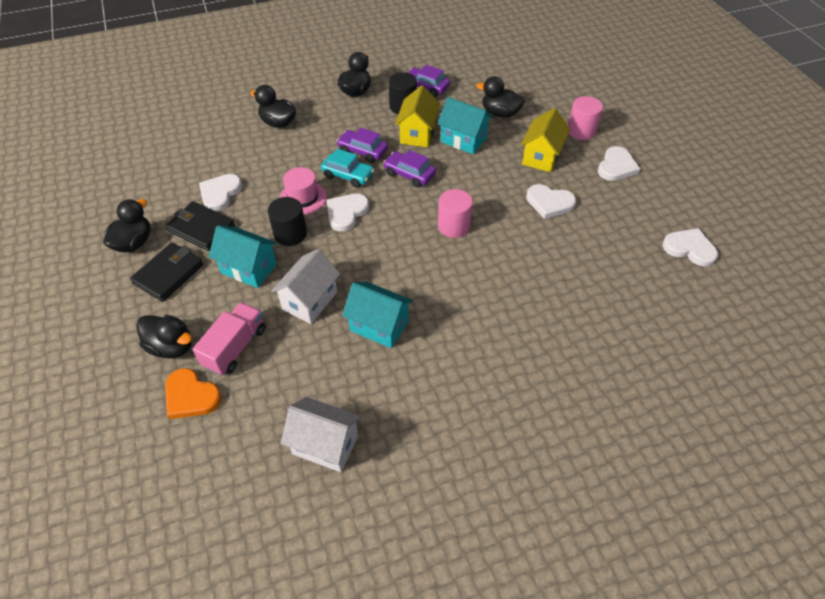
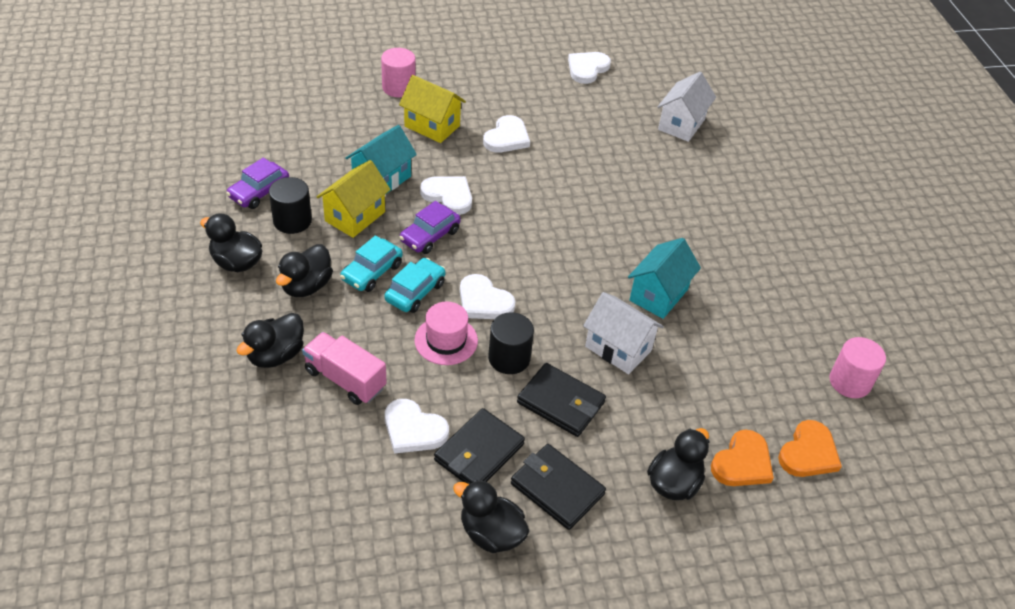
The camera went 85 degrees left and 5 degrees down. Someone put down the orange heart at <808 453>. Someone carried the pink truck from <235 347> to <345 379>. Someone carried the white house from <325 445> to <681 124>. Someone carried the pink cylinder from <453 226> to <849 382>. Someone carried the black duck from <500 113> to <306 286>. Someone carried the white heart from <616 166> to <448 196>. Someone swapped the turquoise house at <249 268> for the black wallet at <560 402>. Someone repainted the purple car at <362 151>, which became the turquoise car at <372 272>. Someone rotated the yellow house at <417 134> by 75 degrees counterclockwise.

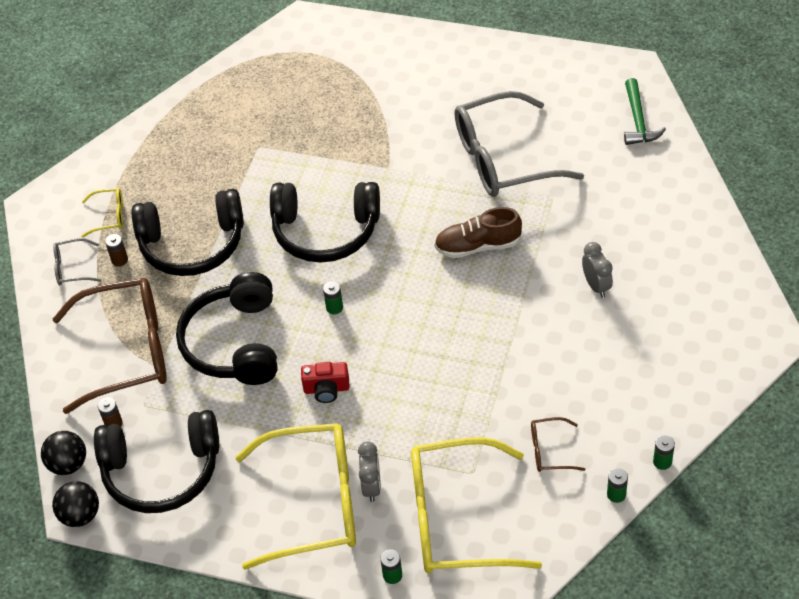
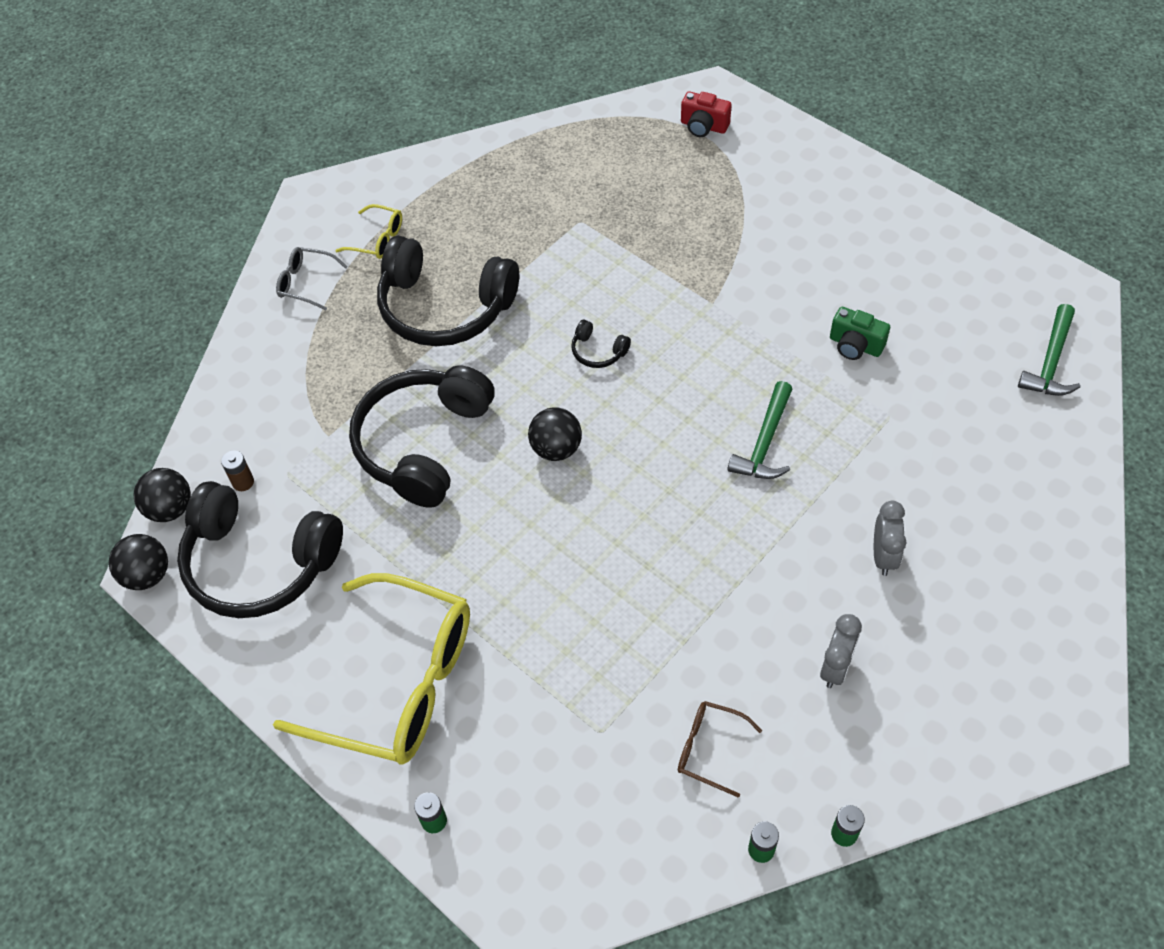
The camera went 25 degrees right and 5 degrees up. Someone took away the brown glasses at <127 352>. Someone took away the brown battery at <119 260>. Someone took away the yellow glasses at <457 519>. Someone carried the red camera from <326 389> to <703 126>. Someone carried the grey clock from <371 486> to <835 668>. Someone swapped the green battery at <334 307> for the black ball at <556 449>. Someone swapped the brown shoe at <478 246> for the green hammer at <764 443>. Someone swapped the grey glasses at <504 159> for the green camera at <855 345>. Someone scaled the black headphones at <325 231> by 0.40.

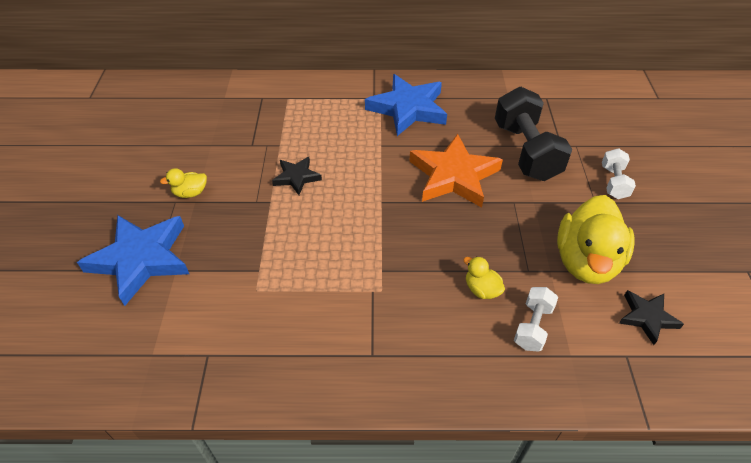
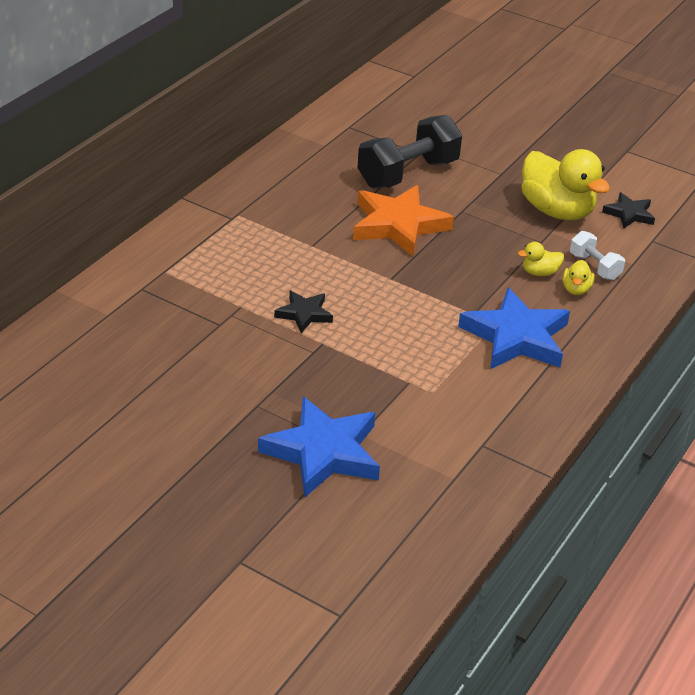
The camera went 60 degrees left and 10 degrees down. Someone took away the white dumbbell at <613 182>. Someone carried the yellow duck from <190 193> to <576 289>. Someone carried the blue star from <408 109> to <516 337>. Someone rotated the black dumbbell at <526 151> by 60 degrees counterclockwise.

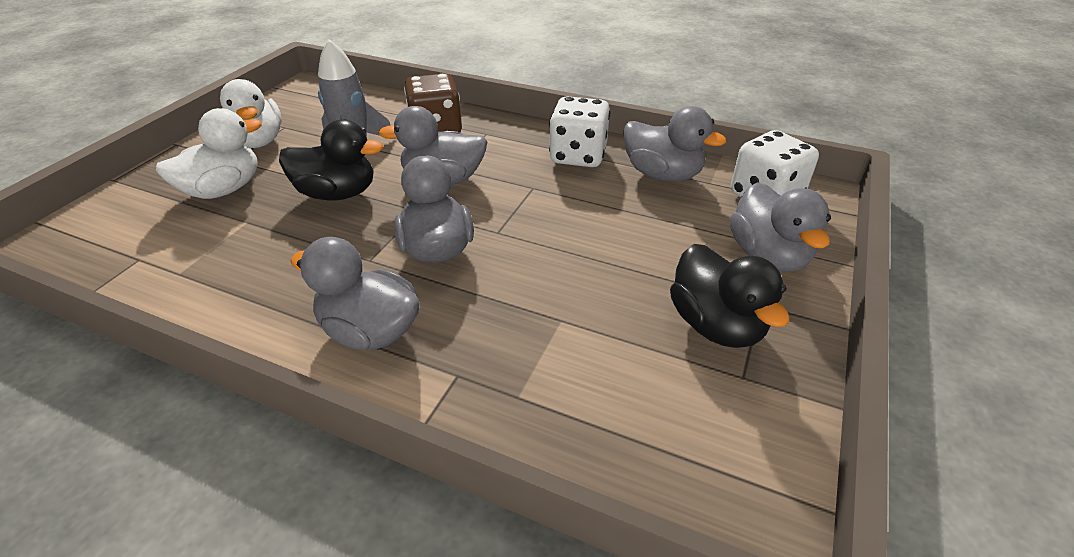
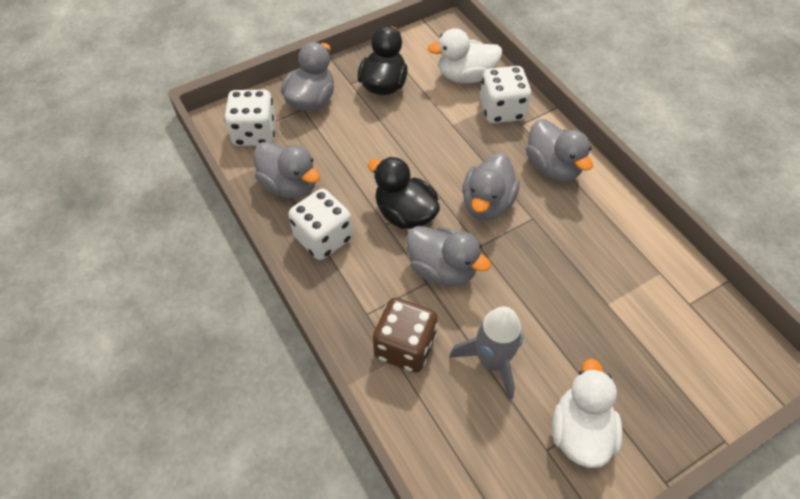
The camera went 145 degrees left and 15 degrees up. Someone put down the white dice at <502 110>. Someone carried the white duck from <223 190> to <465 76>. Someone carried the black duck from <337 193> to <405 213>. Someone rotated the grey duck at <662 174> by 150 degrees clockwise.

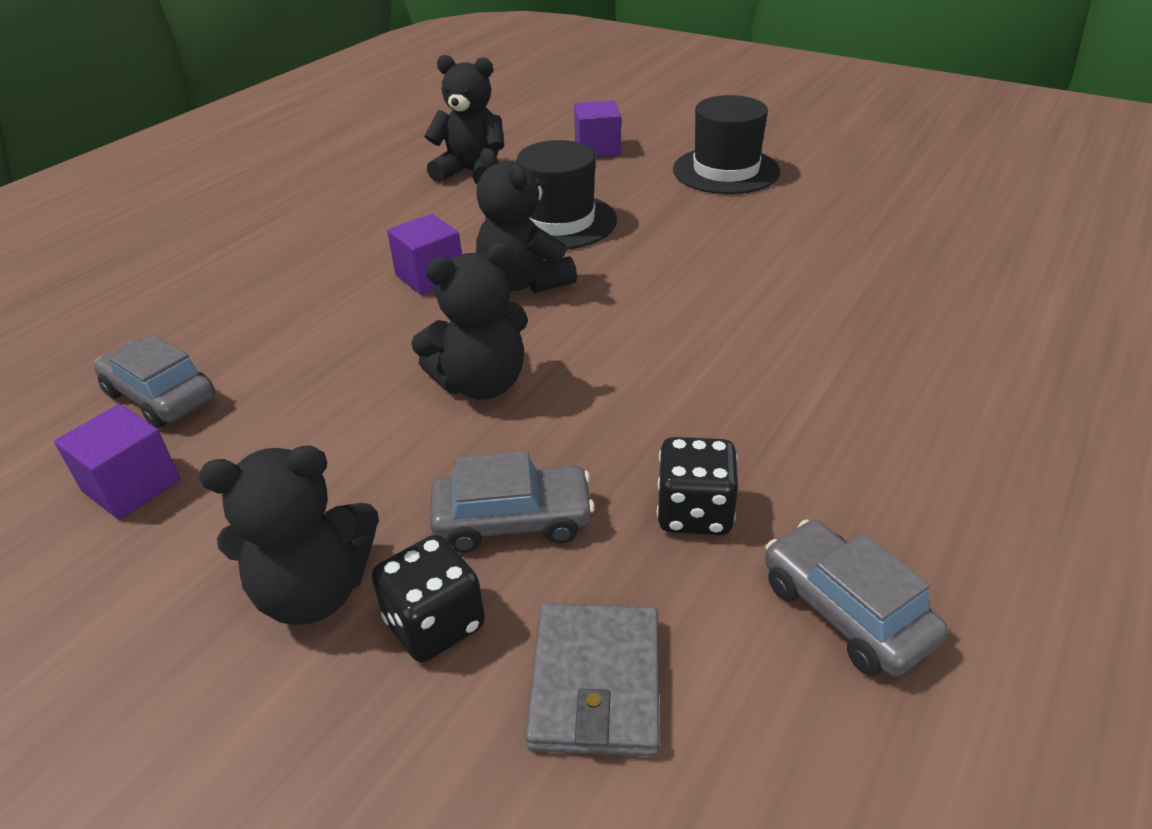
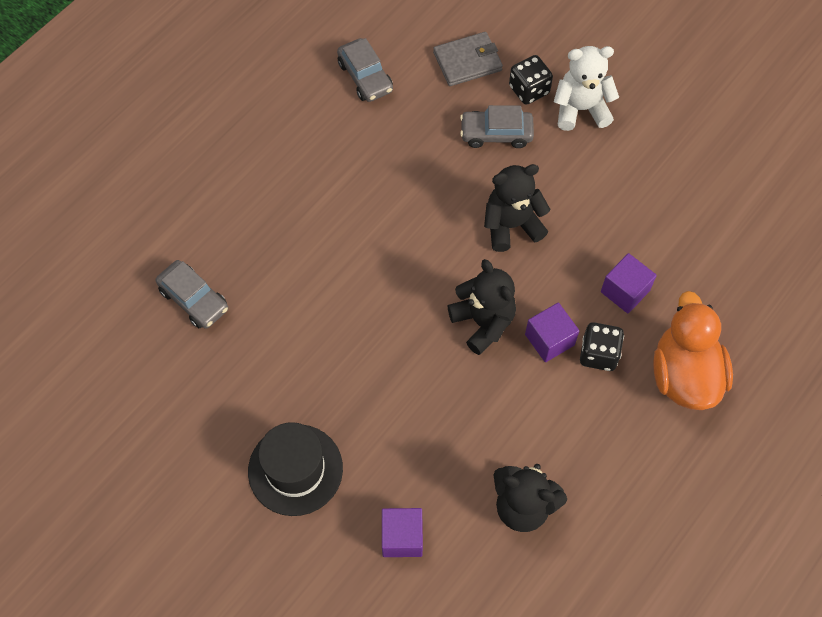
The camera went 175 degrees left and 25 degrees up. Someone took away the black hat at <559 222>. Someone put down the orange duck at <684 375>. Someone carried the purple cube from <131 486> to <625 291>. Someone carried the grey car from <160 396> to <194 299>. Someone carried the black dice from <694 512> to <598 354>. Someone repainted the black teddy bear at <314 591>, which became the white teddy bear at <581 109>. Someone rotated the grey wallet at <596 682> by 60 degrees clockwise.

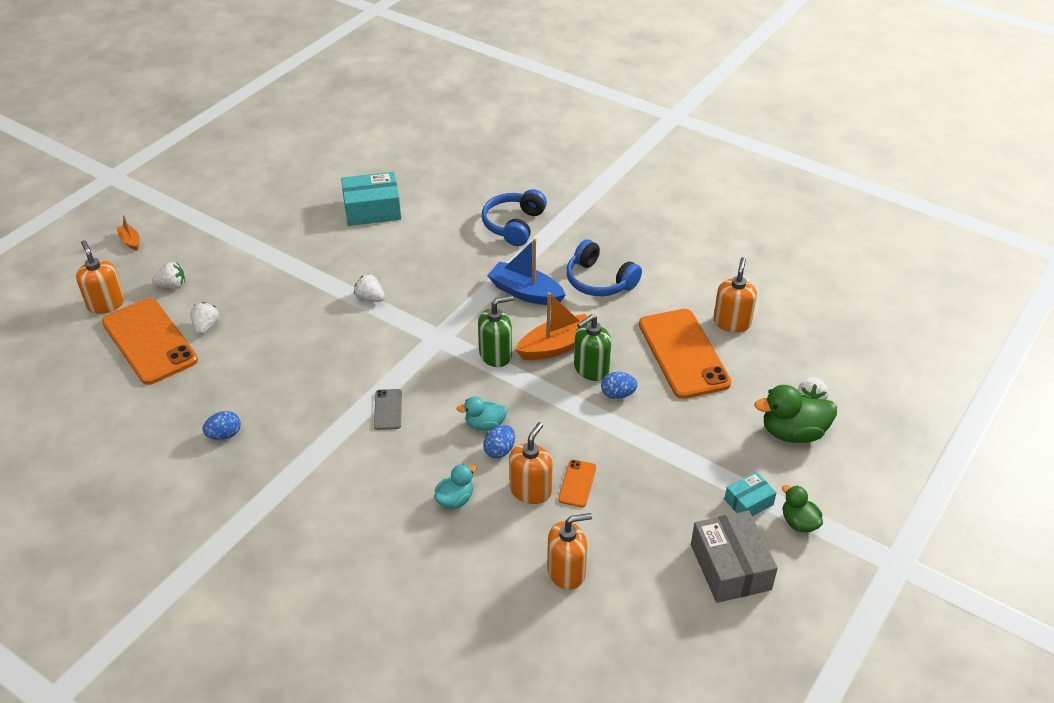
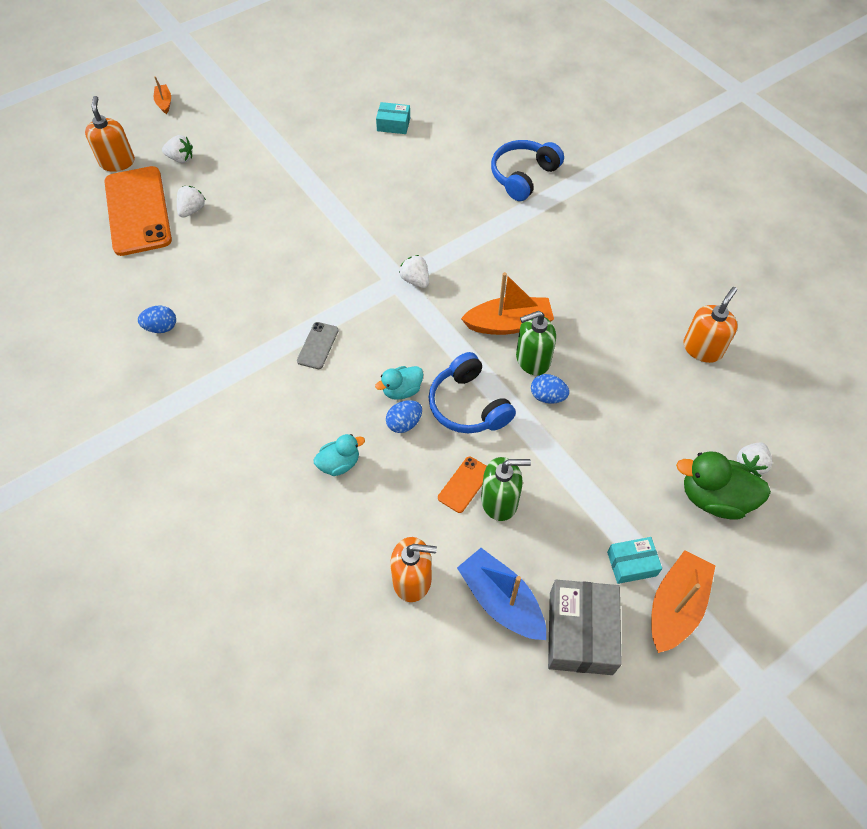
The camera went 20 degrees right and 15 degrees up. Someone took away the orange soap dispenser at <530 490>. Someone took away the orange phone at <683 353>. Someone carried the white strawberry from <370 298> to <415 280>. Someone carried the green soap dispenser from <495 355> to <499 501>. Someone carried the blue boat from <525 292> to <501 600>. Someone carried the blue headphones from <599 281> to <468 405>. Someone swapped the green duck at <799 522> for the orange boat at <675 606>. Someone rotated the turquoise duck at <485 425> by 45 degrees counterclockwise. Someone scaled the turquoise box at <372 209> by 0.56.

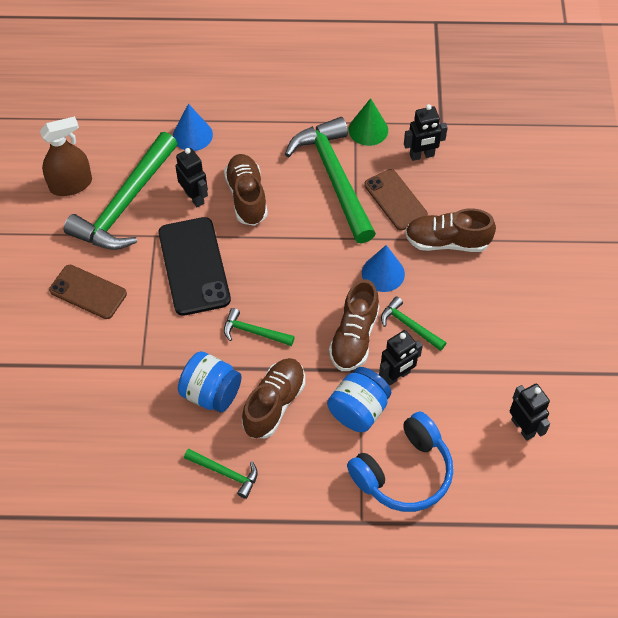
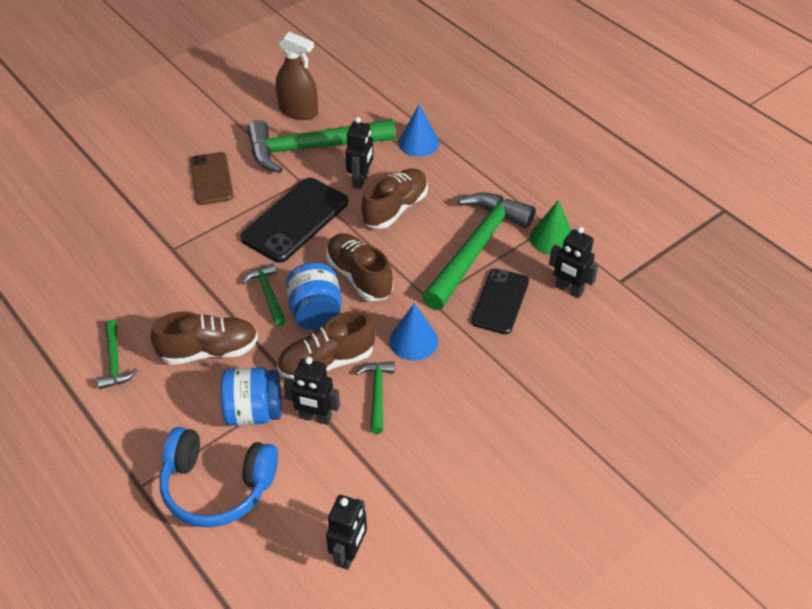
The camera went 50 degrees right and 10 degrees down. Someone carried the blue jar from <211 393> to <316 313>. Someone carried the brown shoe from <447 242> to <359 277>. Someone repainted the brown phone at <395 200>, which became the black phone at <500 301>.

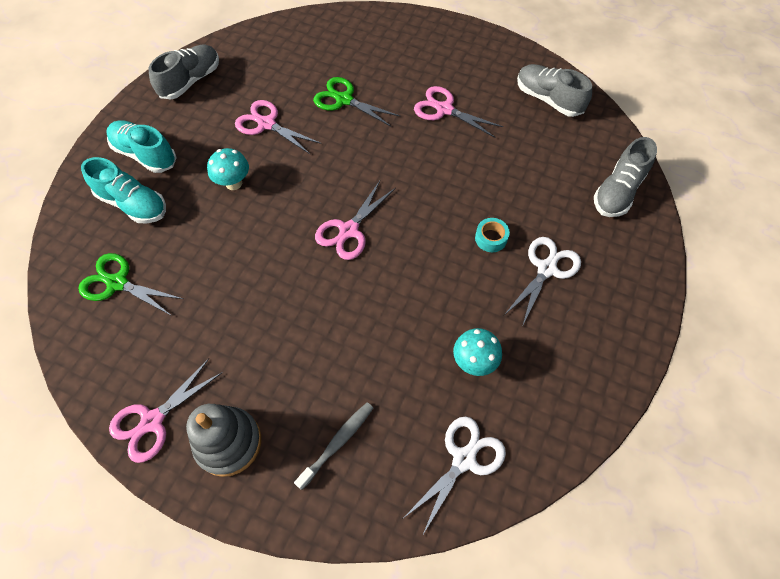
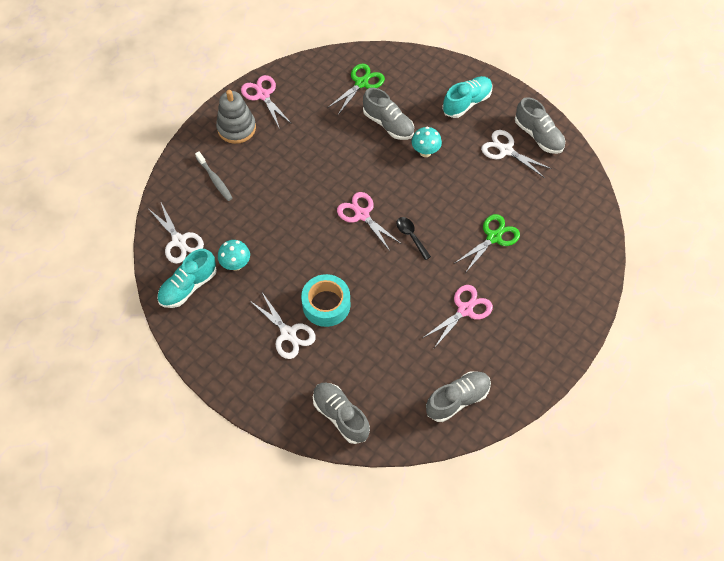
The camera went 105 degrees right and 0 degrees up. Someone took away the pink scissors at <267 124>. Someone put down the grey shoe at <388 124>. Someone put down the black spoon at <411 236>. Someone put down the white scissors at <506 150>. Someone carried the turquoise shoe from <133 204> to <188 286>. Someone scaled the turquoise tape at <491 238> by 1.92.

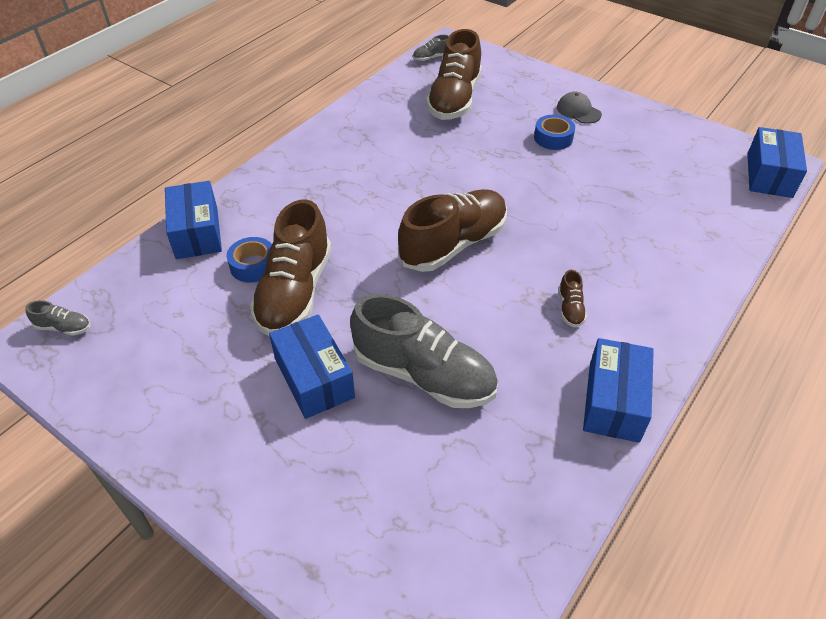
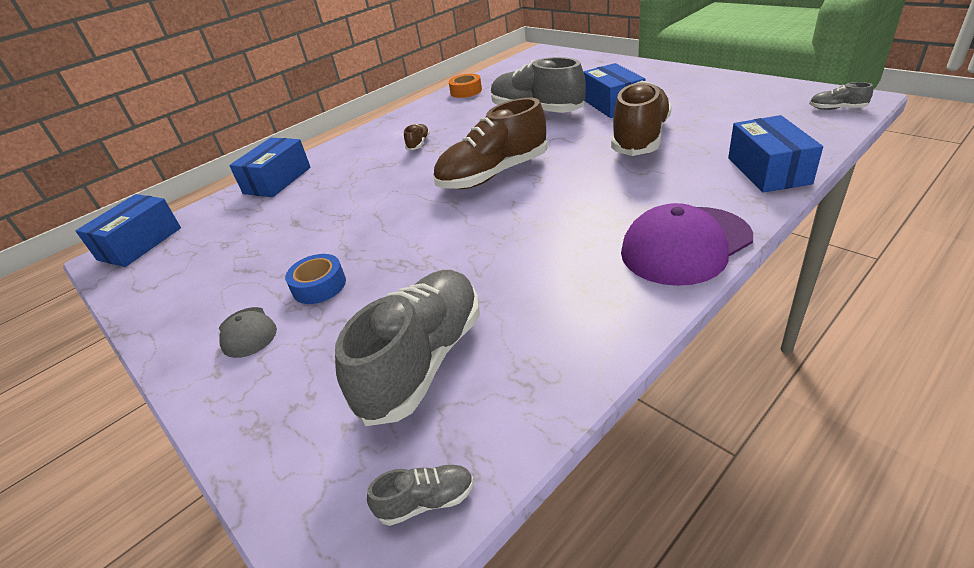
The camera went 165 degrees left and 10 degrees down. Someone took away the blue tape at <253 265>. Someone put down the orange tape at <466 91>. Someone put down the purple cap at <685 245>. Someone carried the blue box from <613 401> to <277 180>. Someone repainted the brown shoe at <454 100>, which became the grey shoe at <424 360>.

